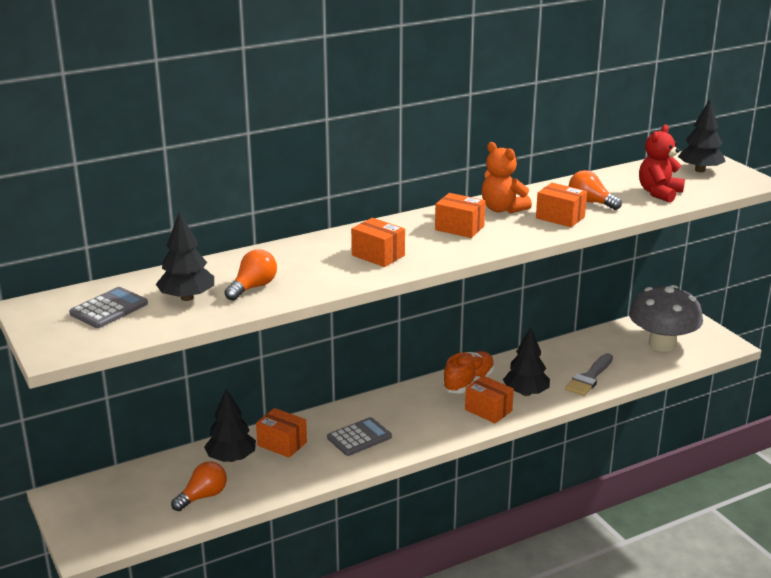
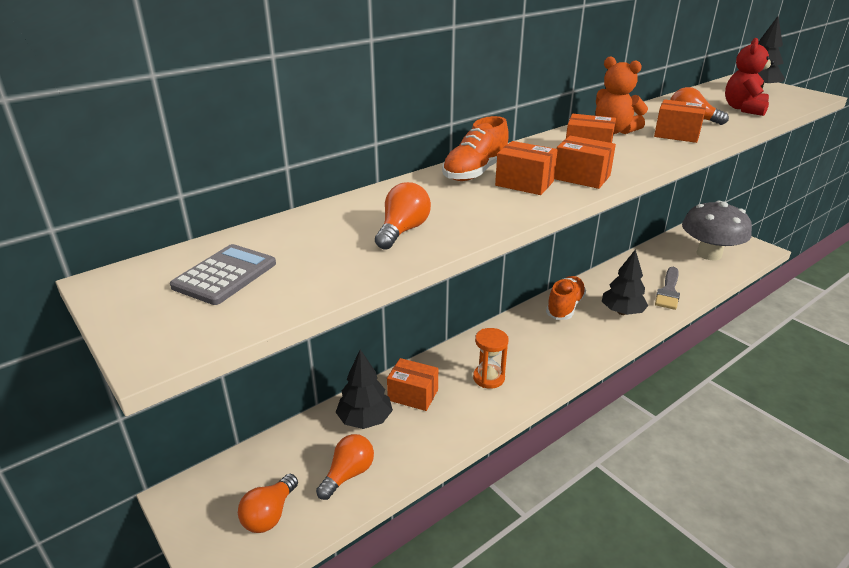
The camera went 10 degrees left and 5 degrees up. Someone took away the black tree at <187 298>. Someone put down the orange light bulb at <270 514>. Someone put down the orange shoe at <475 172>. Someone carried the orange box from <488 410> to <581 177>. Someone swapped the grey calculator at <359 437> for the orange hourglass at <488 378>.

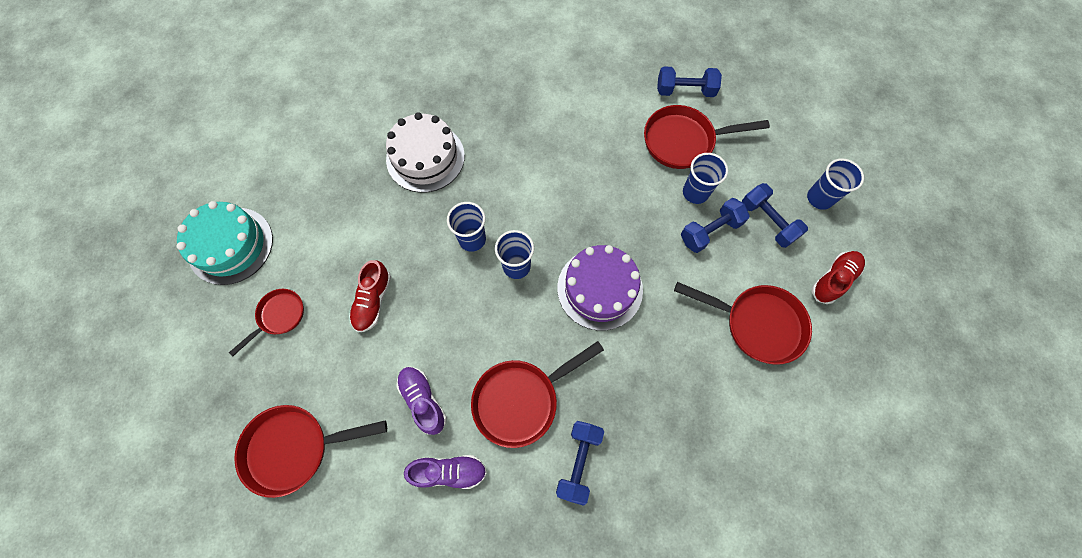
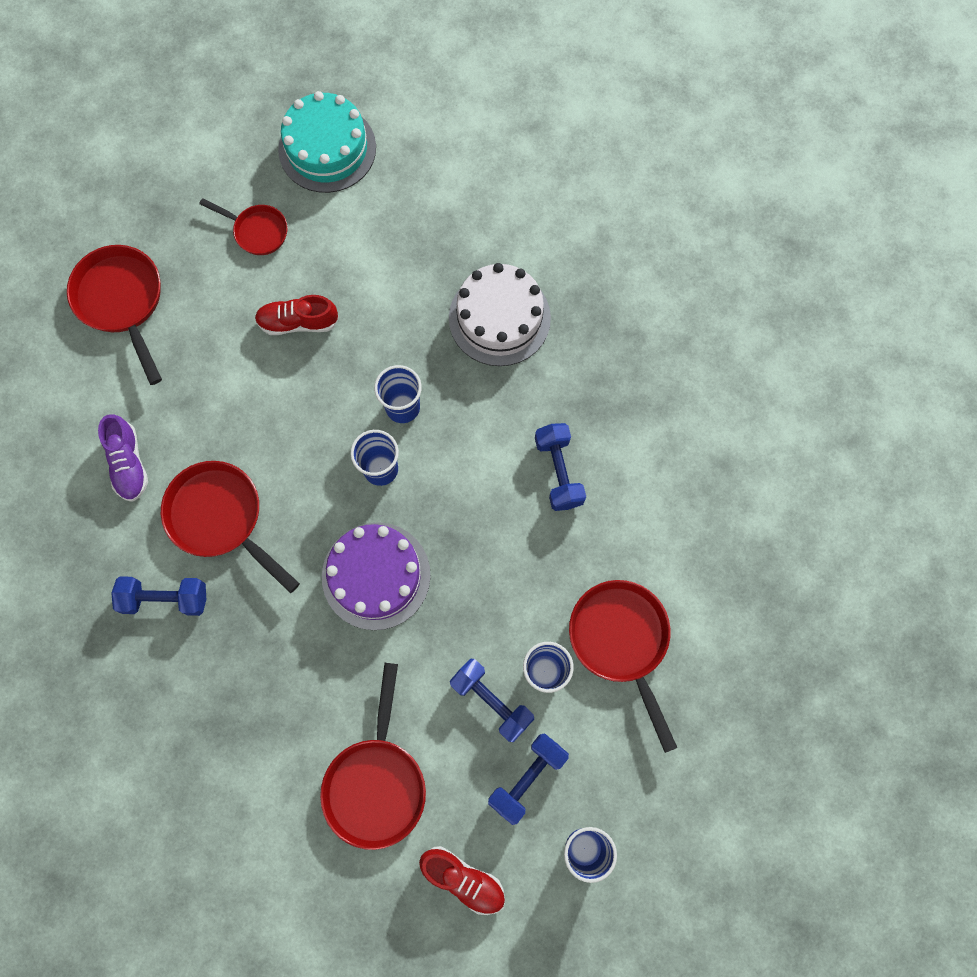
The camera went 75 degrees right and 5 degrees up. Someone took away the purple shoe at <423 400>. Someone carried the blue dumbbell from <685 91> to <558 472>.

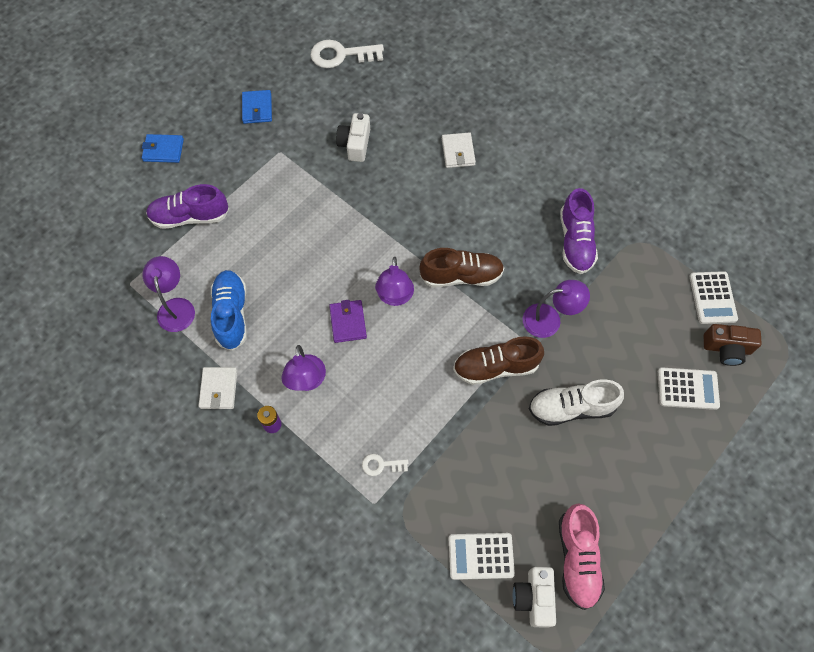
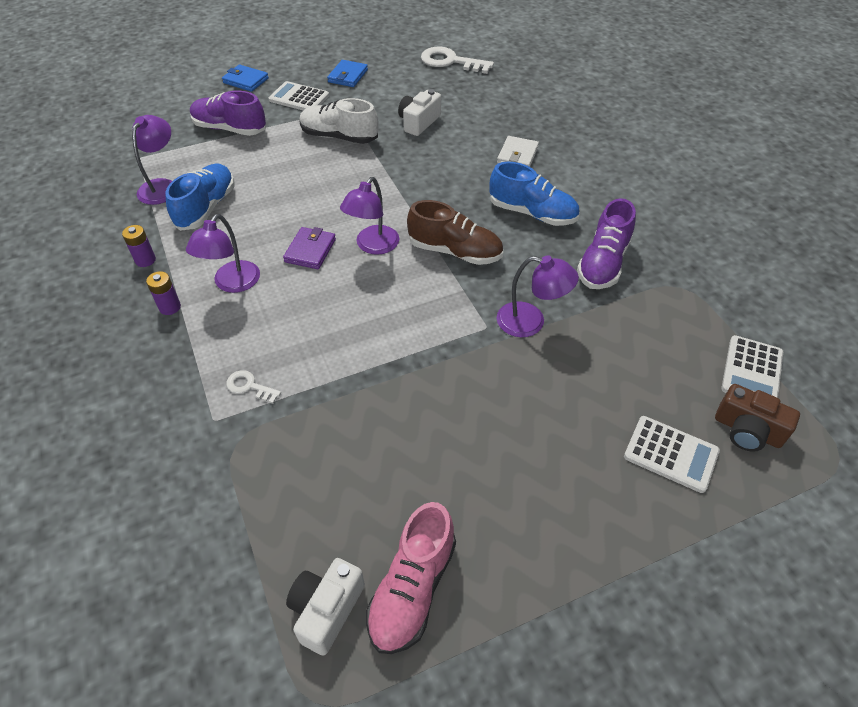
The camera went 25 degrees right and 15 degrees down. Someone took away the brown shoe at <495 367>. Someone put down the blue shoe at <532 213>. Someone carried the white calculator from <481 556> to <299 98>. Someone carried the white shoe from <571 408> to <339 137>. Someone swapped the white wallet at <219 389> for the purple battery at <145 260>.

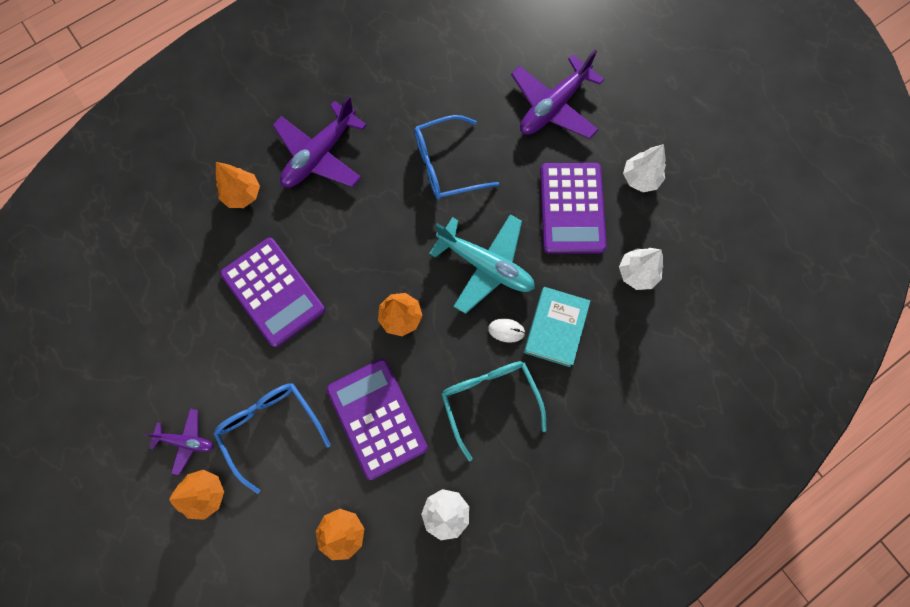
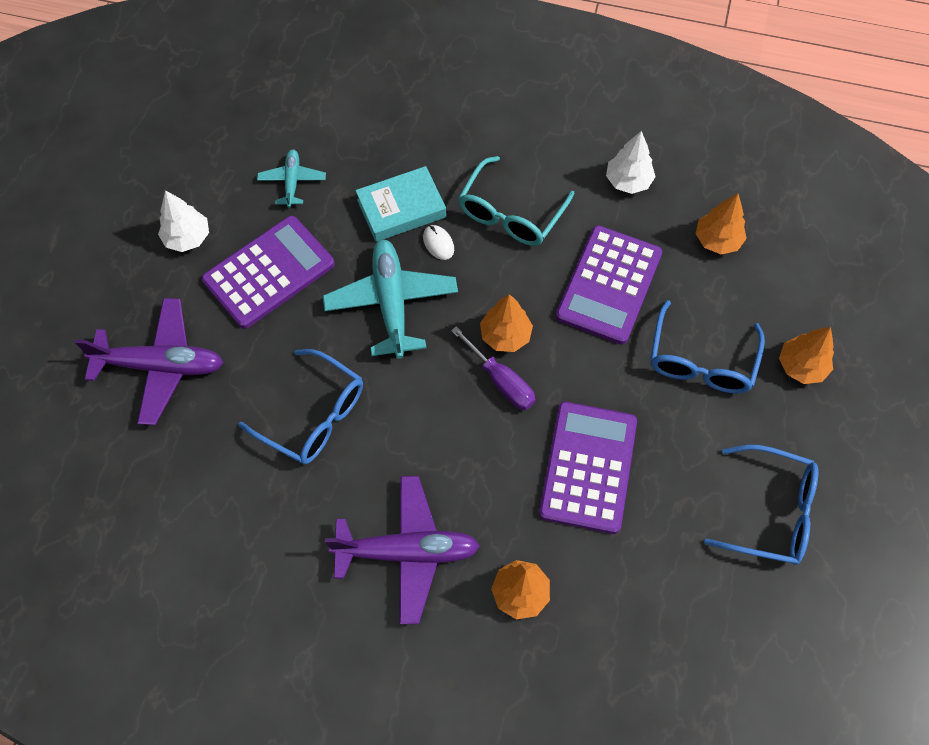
The camera went 130 degrees left and 10 degrees down. Someone took away the purple plane at <186 441>. Someone put down the purple screwdriver at <501 381>. Someone put down the blue glasses at <770 511>. Someone swapped the white tree at <637 273> for the turquoise plane at <292 181>.

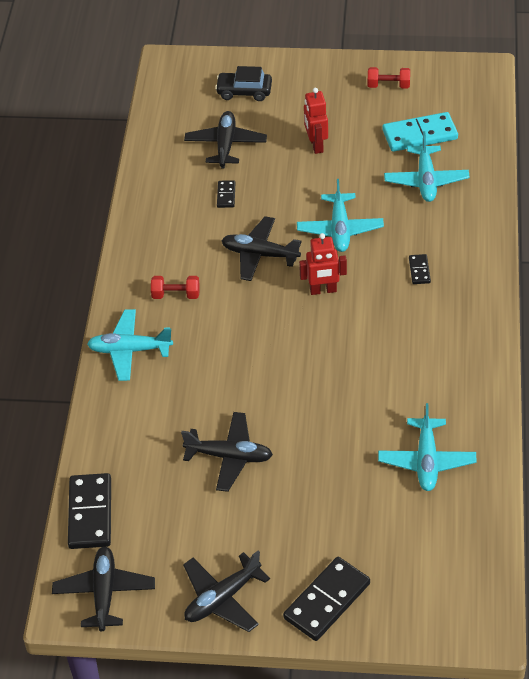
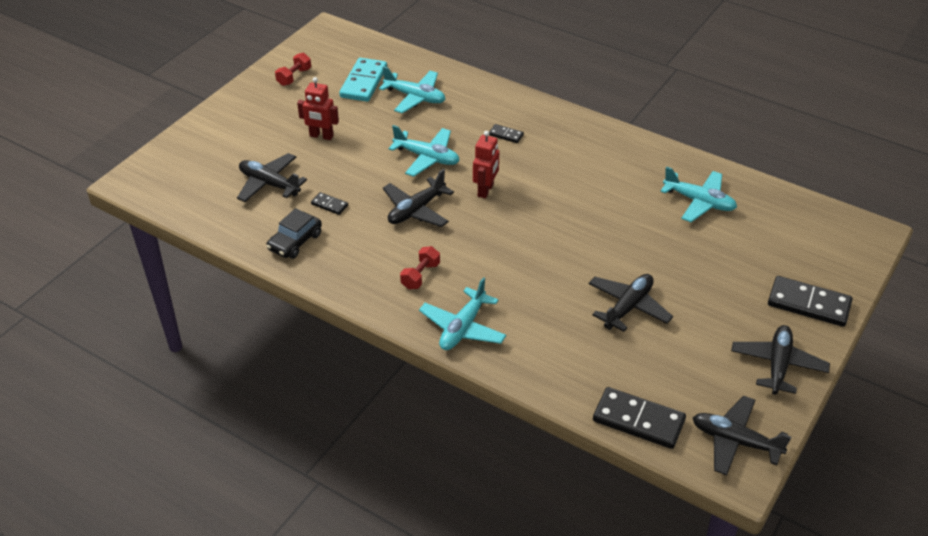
The camera went 65 degrees left and 5 degrees down. Someone carried the black car from <244 91> to <295 242>. Someone rotated the black plane at <222 598> by 150 degrees counterclockwise. Someone rotated the black domino at <327 601> by 45 degrees counterclockwise.

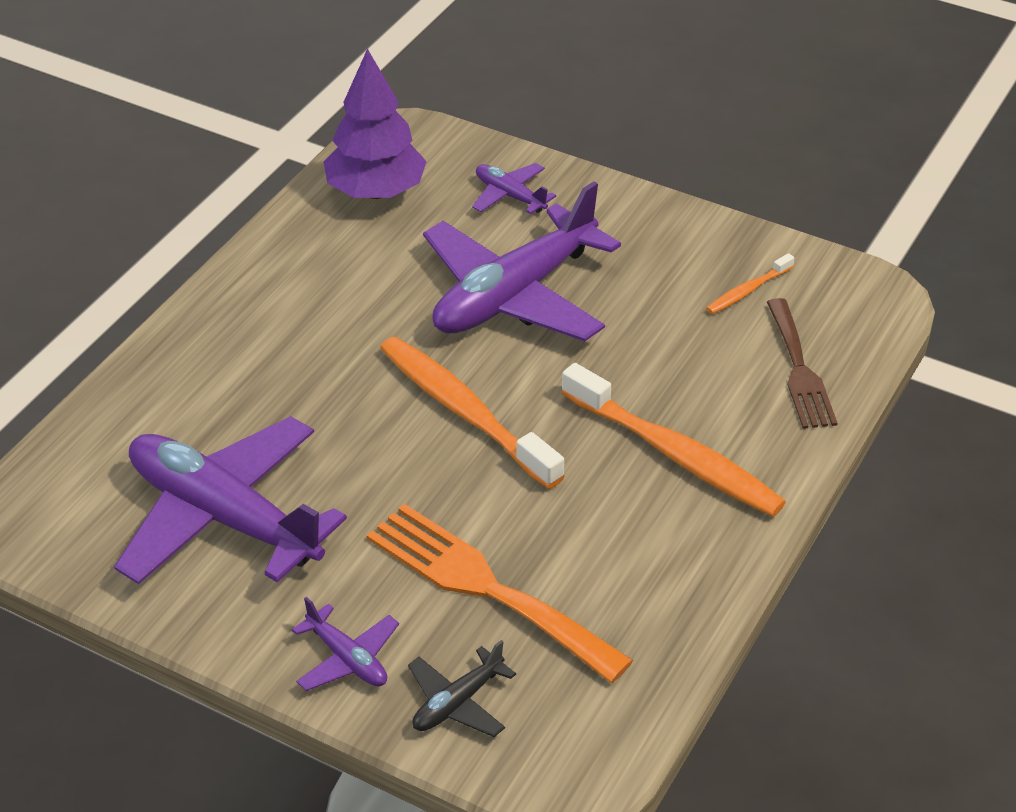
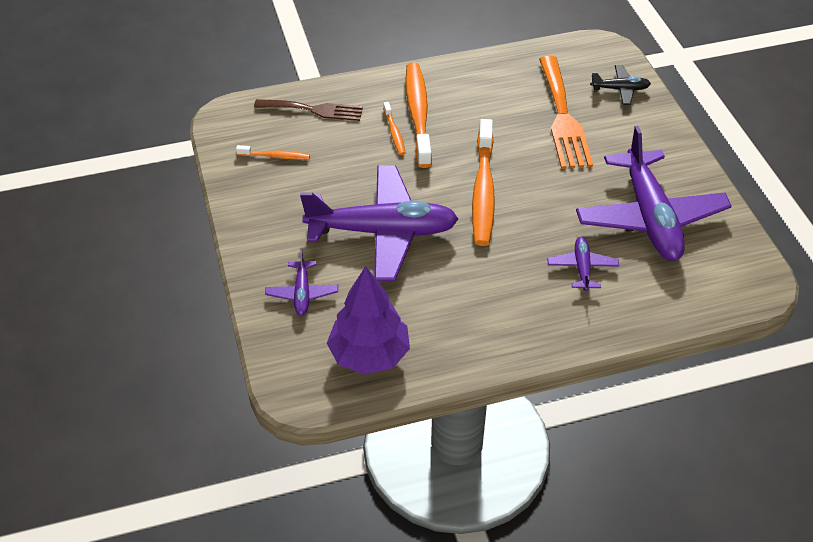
The camera went 135 degrees left and 5 degrees up. Someone put down the orange toothbrush at <394 133>. Someone carried the purple plane from <347 658> to <582 268>. Someone rotated the brown fork at <799 370> by 60 degrees clockwise.

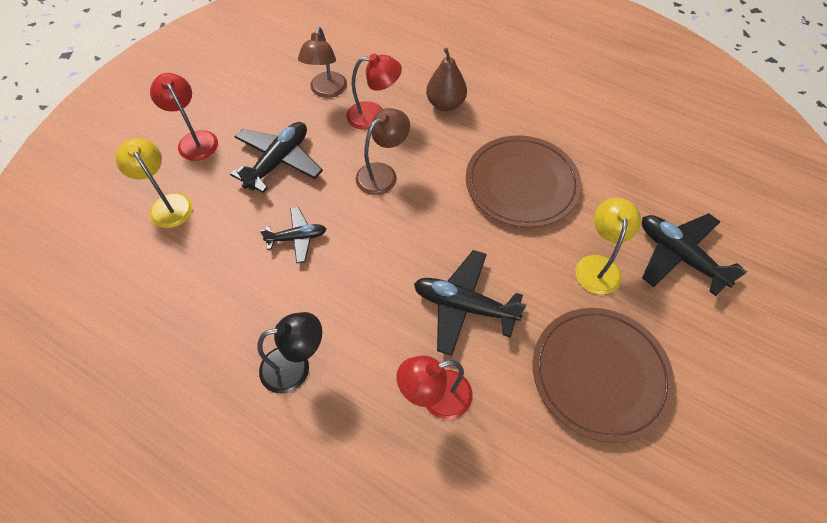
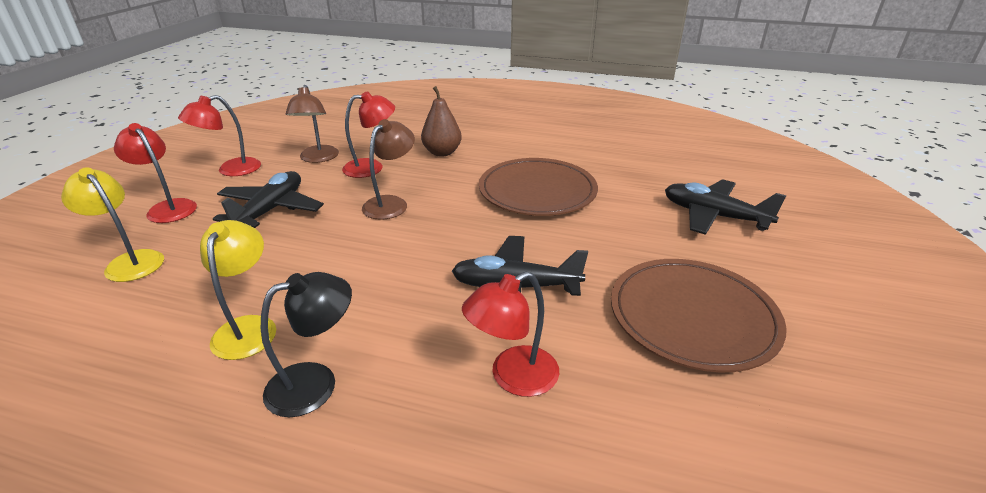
The camera went 15 degrees left and 25 degrees down. Someone took away the black plane at <297 238>. Someone put down the red lamp at <231 170>. Someone carried the yellow lamp from <598 266> to <248 327>.

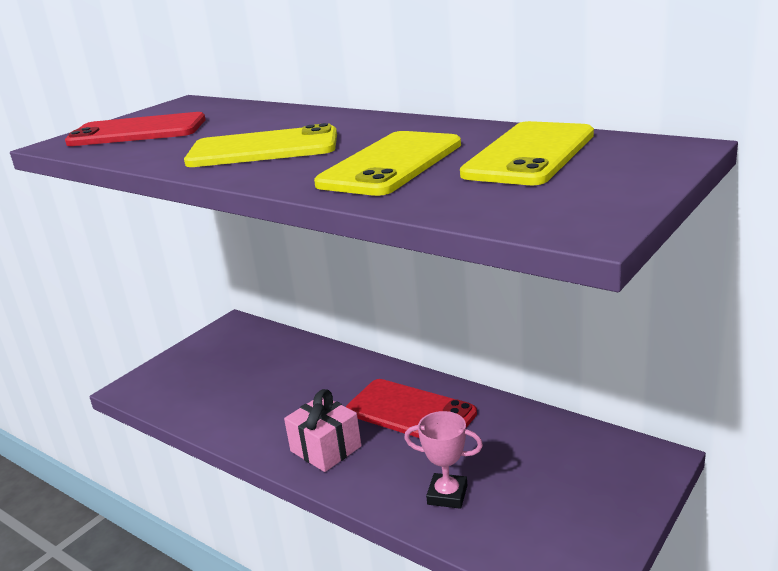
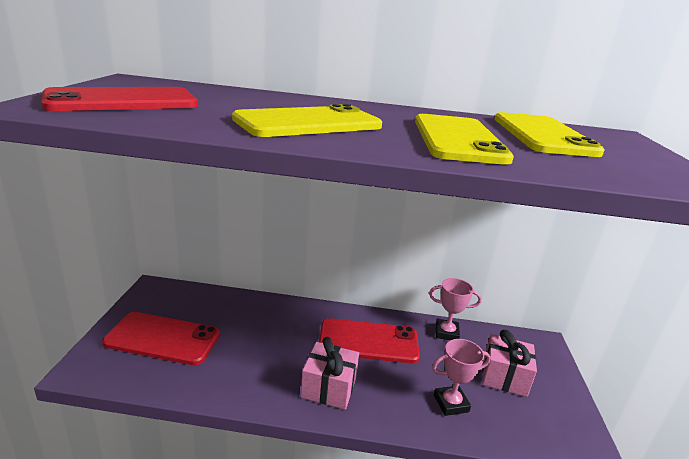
The camera went 35 degrees left and 0 degrees up. Someone put down the red phone at <163 339>. Someone put down the pink trophy at <446 333>. Someone put down the pink gift at <504 377>.

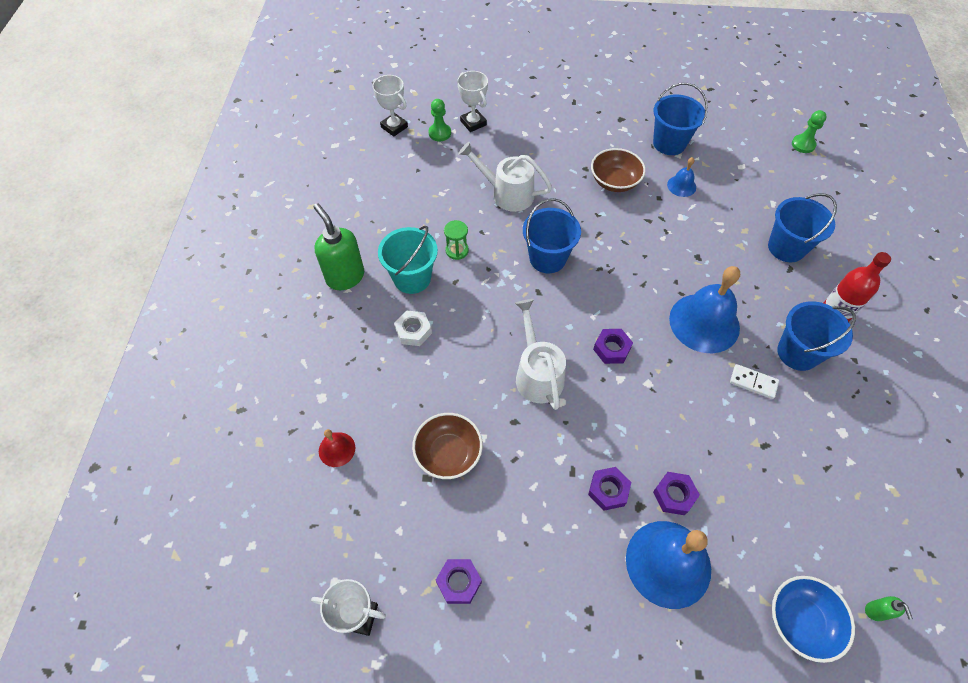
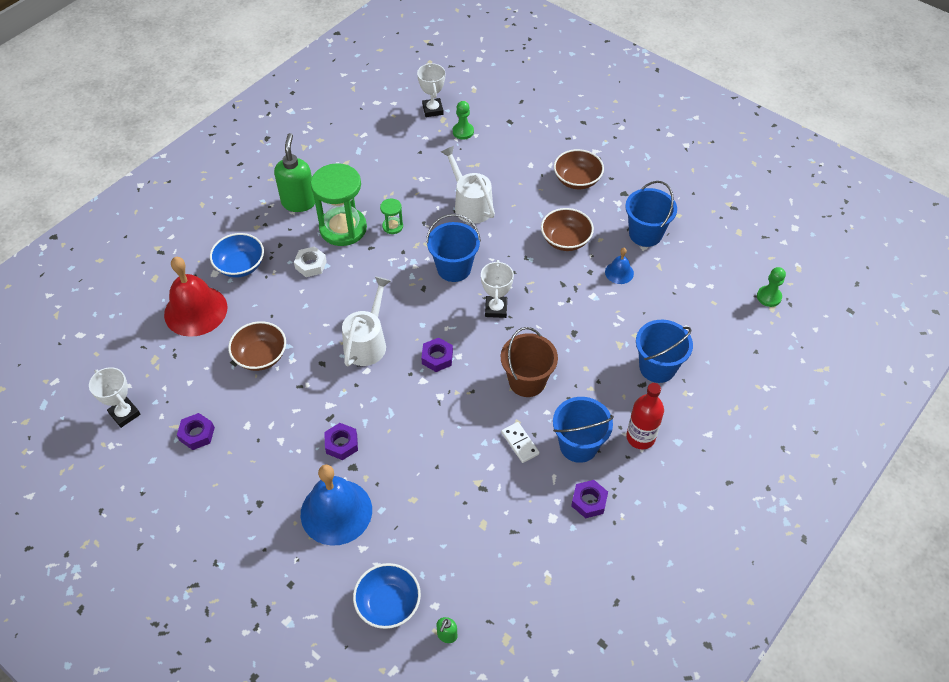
The camera went 35 degrees right and 5 degrees down. Someone put down the blue bowl at <240 266>. Someone put down the brown bowl at <577 180>. Someone carried the white trophy from <473 123> to <496 309>. Someone carried the purple nut from <674 495> to <589 501>. Someone swapped the turquoise bucket at <412 278> for the green hourglass at <343 228>. Someone swapped the blue bell at <704 323> for the brown bucket at <527 381>. Someone scaled the red bell at <337 449> by 2.12.

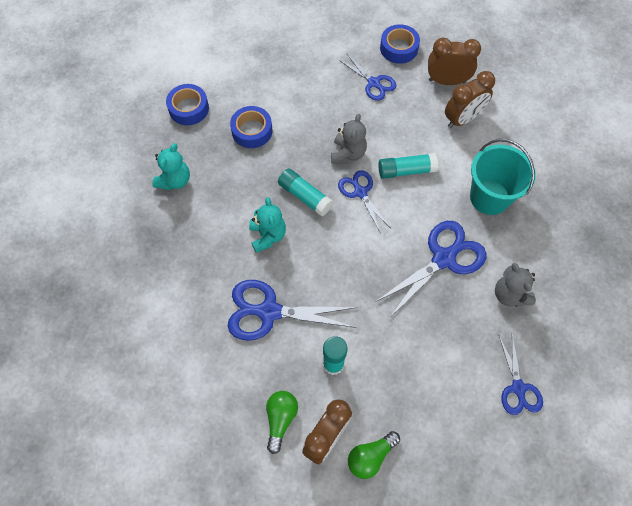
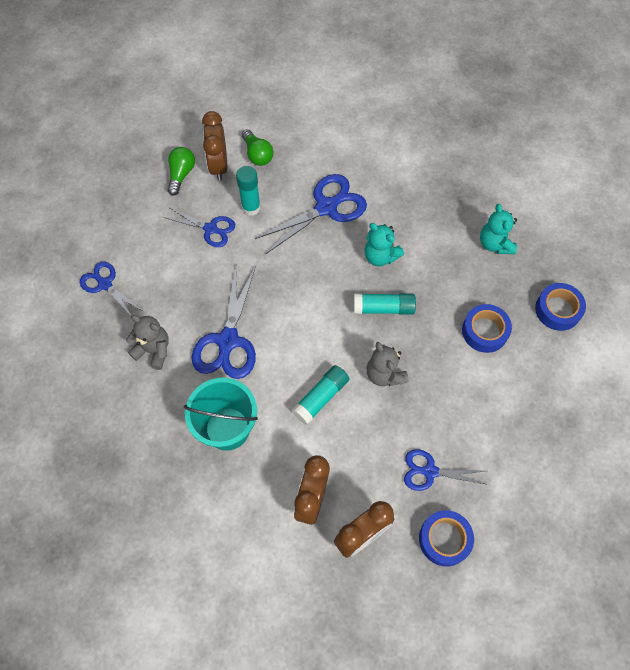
The camera went 140 degrees right and 0 degrees up. Someone carried the blue scissors from <360 192> to <211 229>.

